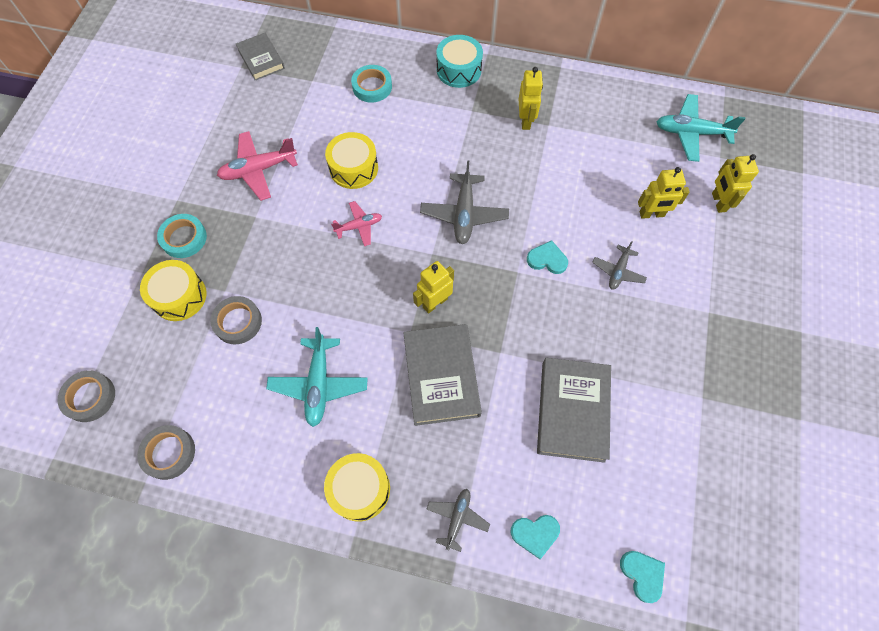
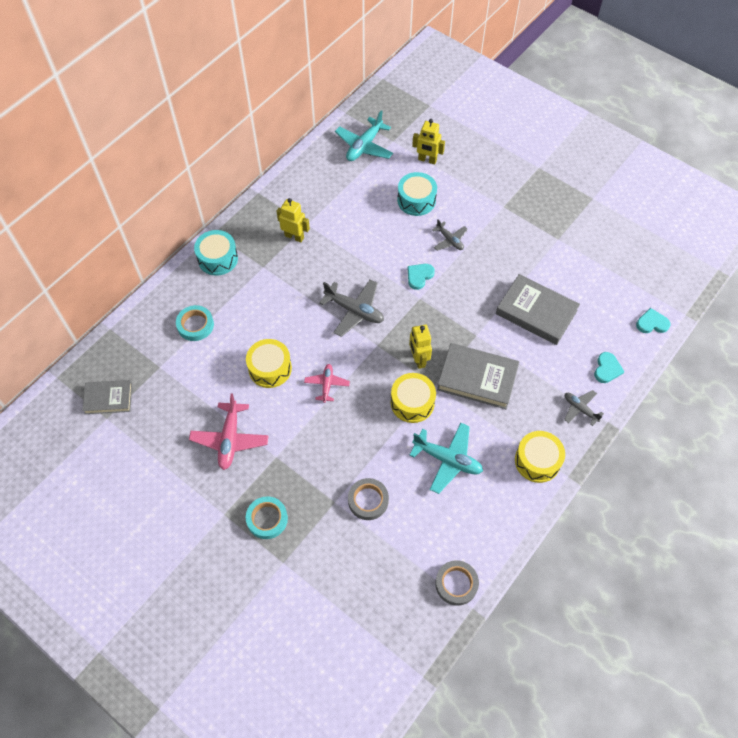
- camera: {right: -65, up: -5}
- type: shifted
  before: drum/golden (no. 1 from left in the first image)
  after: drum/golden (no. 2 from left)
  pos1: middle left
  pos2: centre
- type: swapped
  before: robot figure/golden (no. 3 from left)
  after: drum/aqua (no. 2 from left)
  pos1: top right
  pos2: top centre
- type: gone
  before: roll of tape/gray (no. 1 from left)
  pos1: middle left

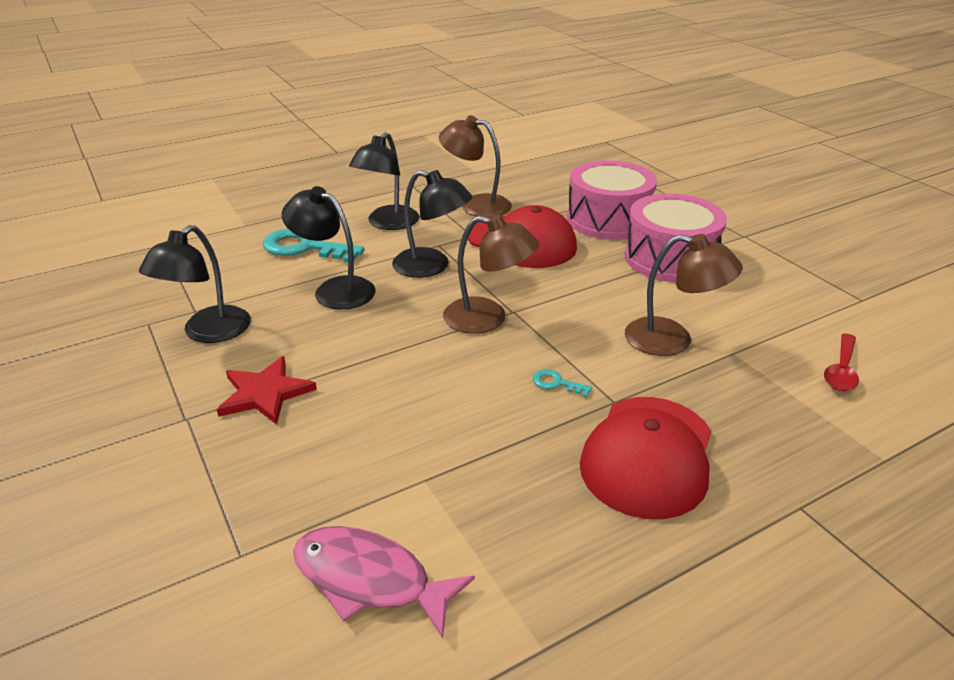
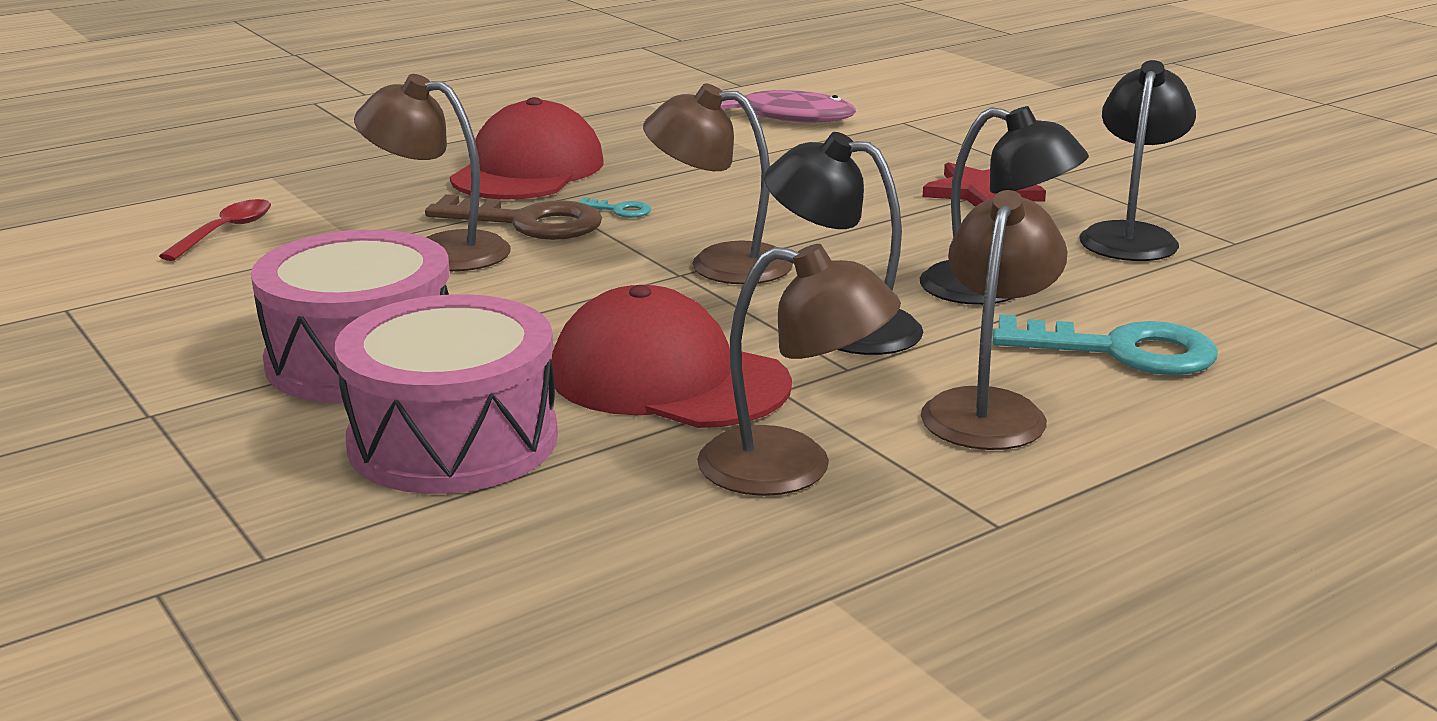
- camera: {right: 175, up: -10}
- type: new
  after: key/brown
  pos2: top centre
- type: repainted
  before: lamp/ebony (no. 3 from left)
  after: lamp/brown (no. 4 from left)
  pos1: top centre
  pos2: middle right

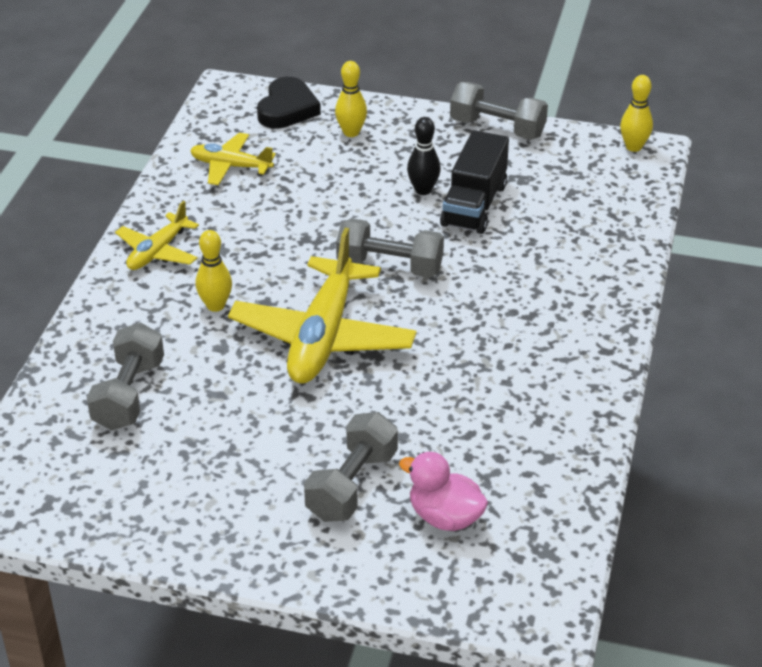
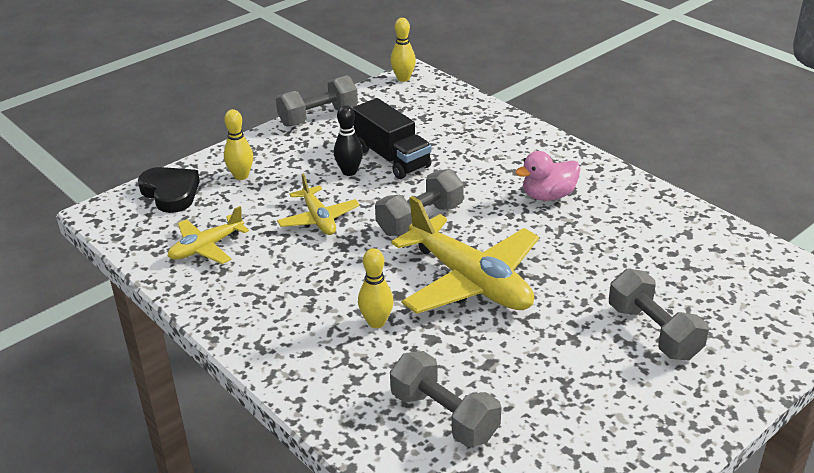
- camera: {right: -55, up: -5}
- type: shifted
  before: plane/golden (no. 1 from left in the first image)
  after: plane/golden (no. 2 from left)
  pos1: middle left
  pos2: centre
- type: shifted
  before: rubber duck/pink
  pos1: bottom centre
  pos2: middle right

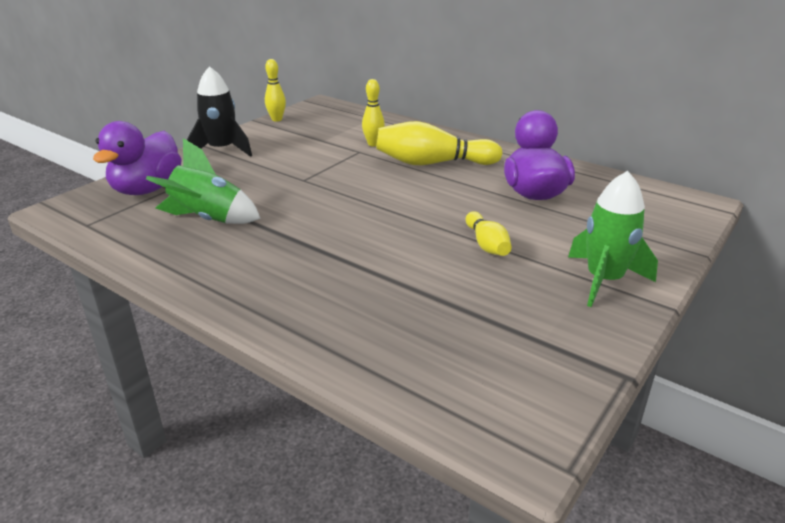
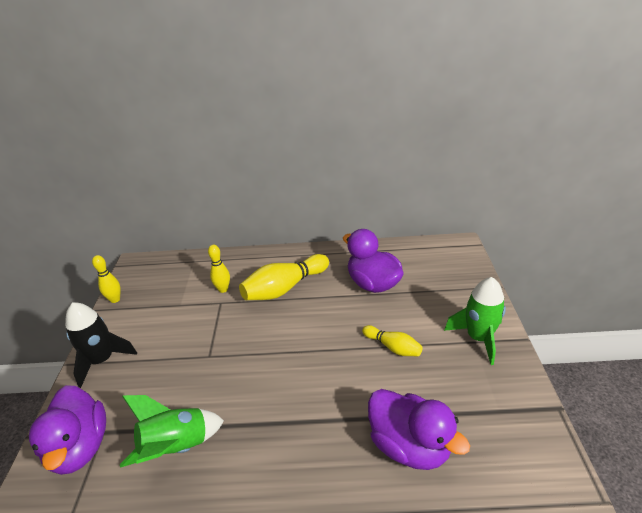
- camera: {right: -35, up: 5}
- type: new
  after: rubber duck/purple (no. 3 from left)
  pos2: bottom centre

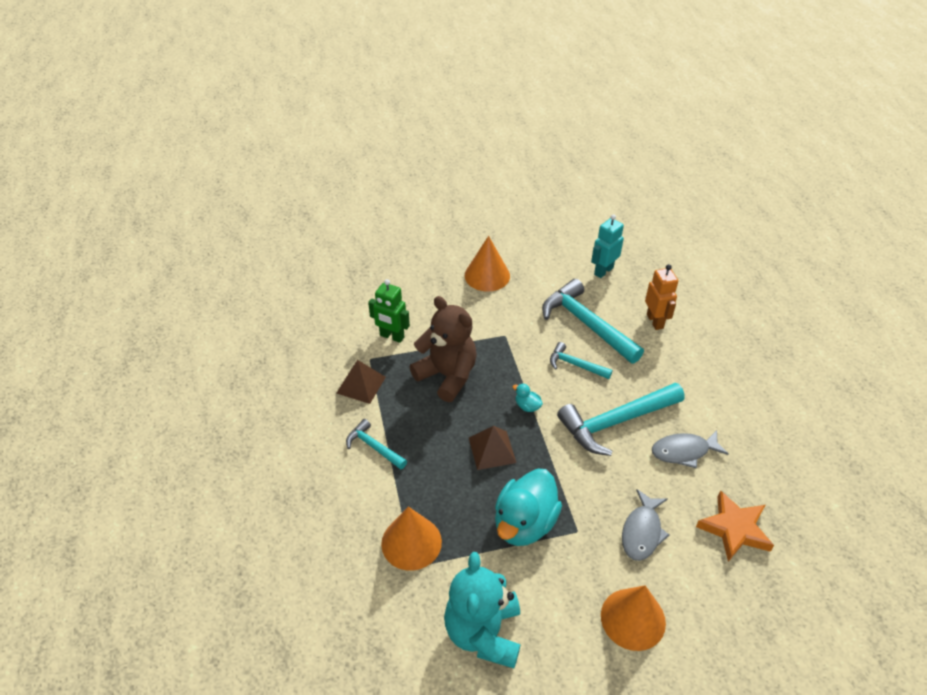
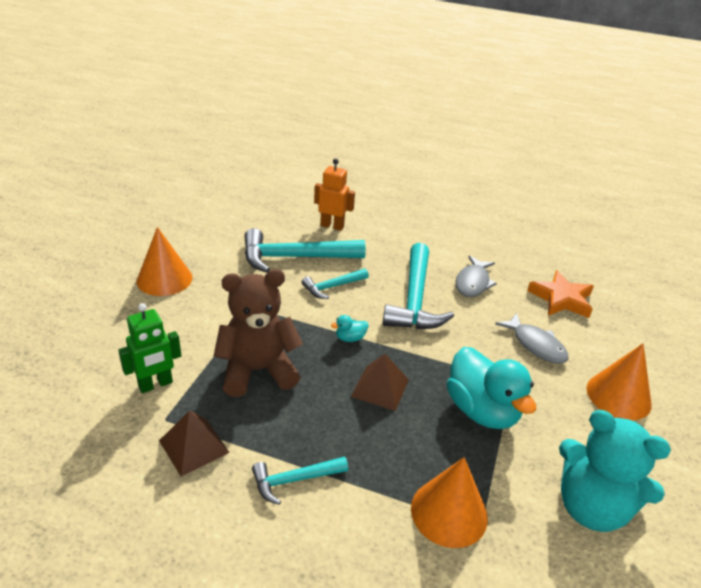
- camera: {right: -60, up: -10}
- type: gone
  before: robot figure/aqua
  pos1: centre

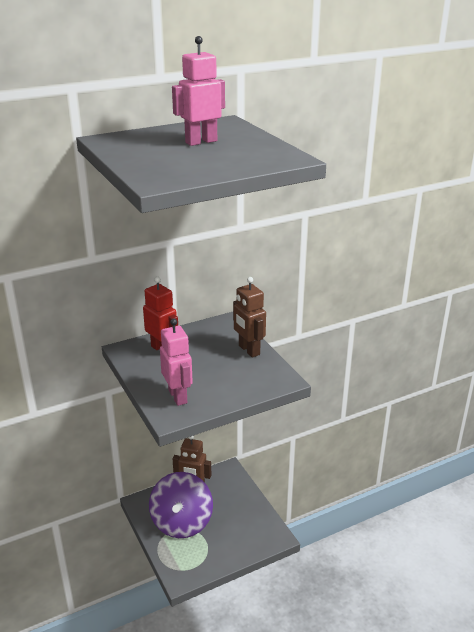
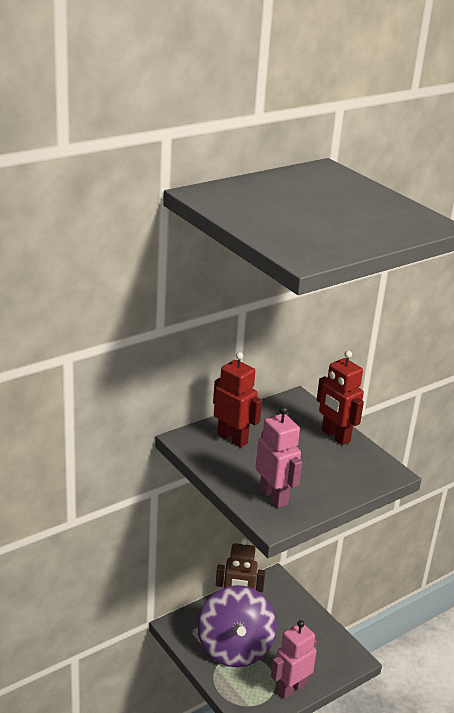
- camera: {right: -10, up: 0}
- type: shifted
  before: robot figure/pink (no. 2 from left)
  pos1: top centre
  pos2: bottom centre
- type: repainted
  before: robot figure/brown (no. 2 from left)
  after: robot figure/red (no. 2 from left)
  pos1: centre
  pos2: middle right

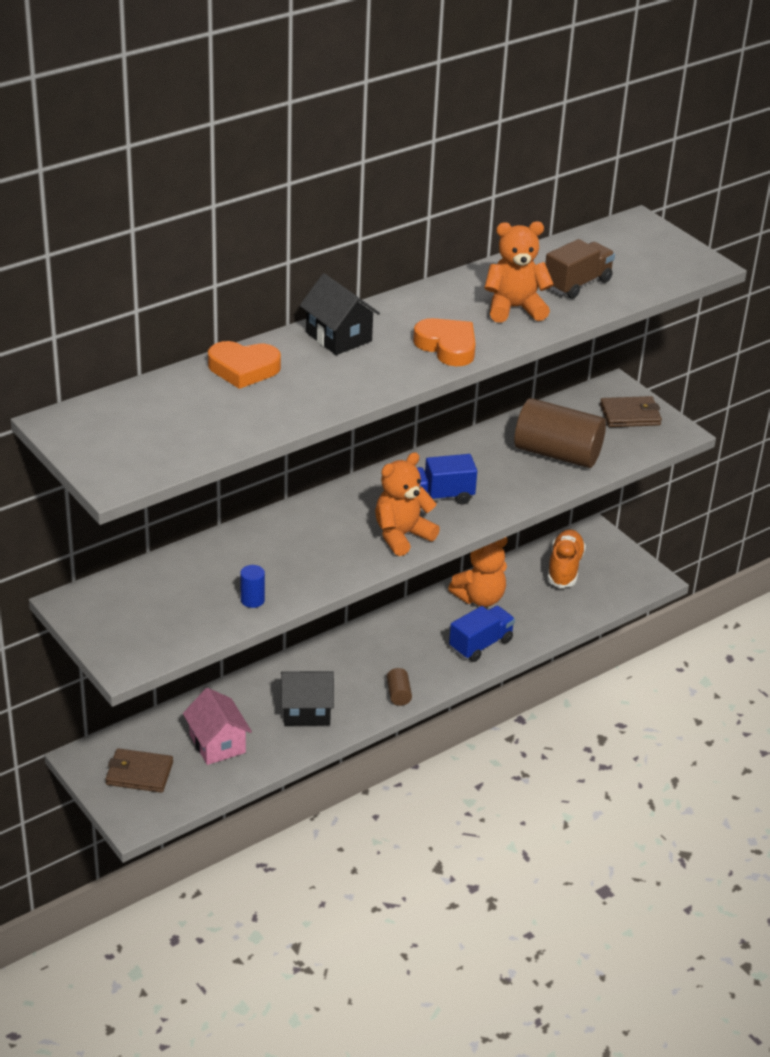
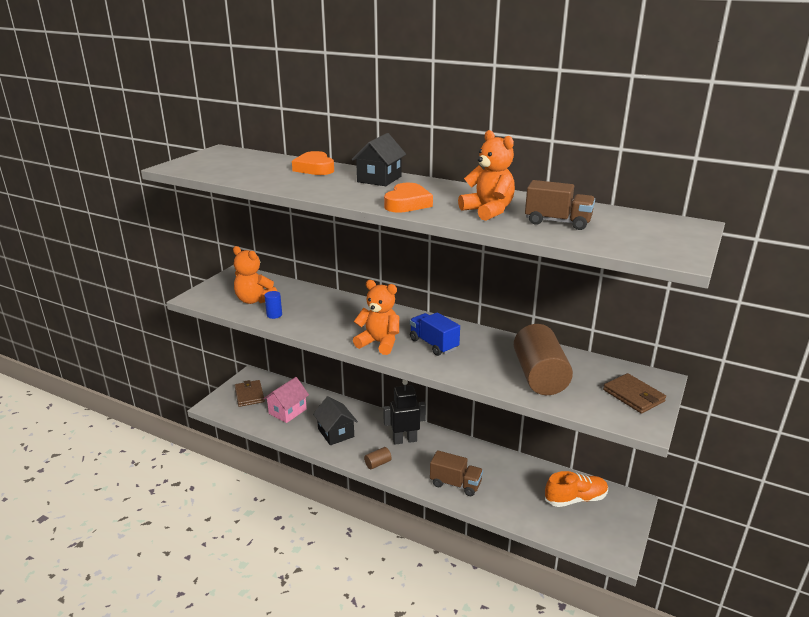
- camera: {right: 65, up: -10}
- type: shifted
  before: stuffed bear/orange (no. 2 from left in the first image)
  after: stuffed bear/orange (no. 1 from left)
  pos1: centre
  pos2: middle left
- type: new
  after: robot figure/ebony
  pos2: bottom centre
- type: repainted
  before: toy truck/cobalt (no. 2 from left)
  after: toy truck/brown (no. 1 from left)
  pos1: centre
  pos2: bottom centre

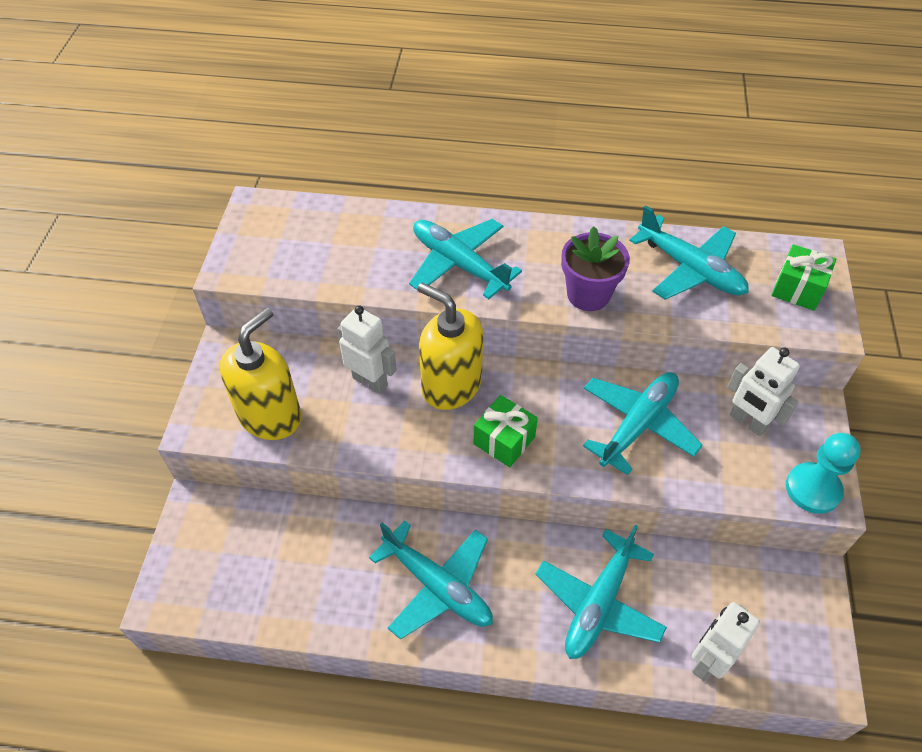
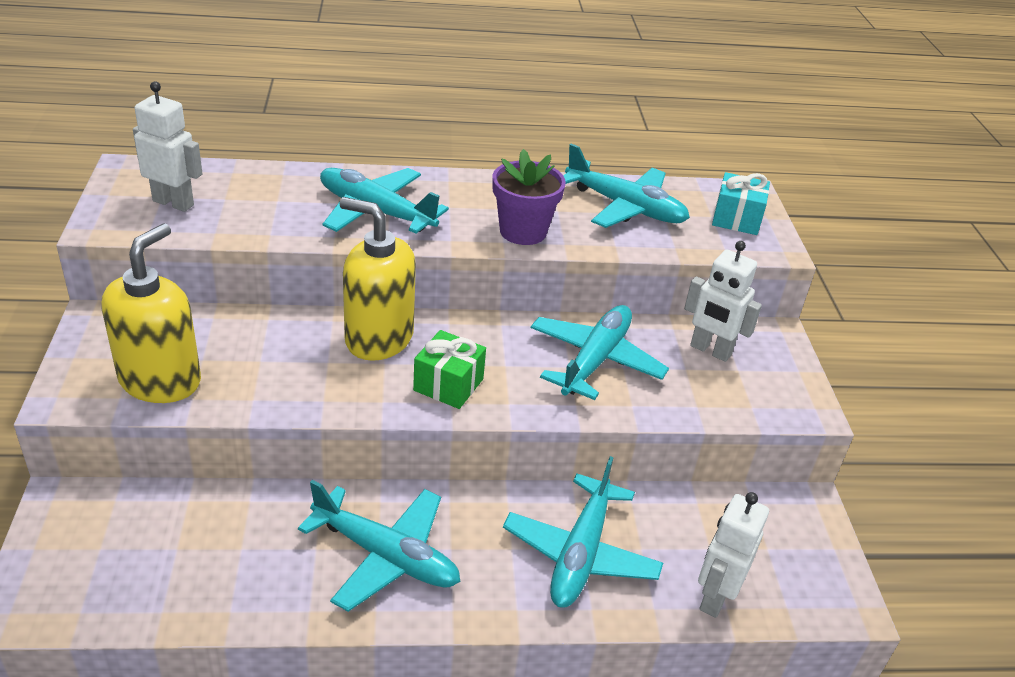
- camera: {right: -15, up: -15}
- type: shifted
  before: robot figure/pure white (no. 1 from left)
  pos1: centre
  pos2: top left
- type: repainted
  before: gift/leaf-green (no. 2 from left)
  after: gift/aqua
  pos1: middle right
  pos2: top right
- type: gone
  before: game pawn/aqua
  pos1: middle right

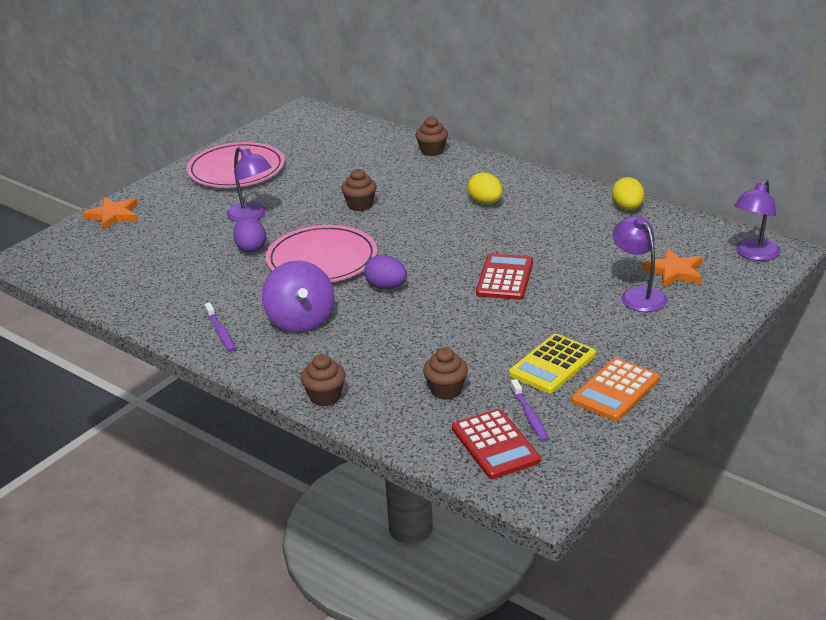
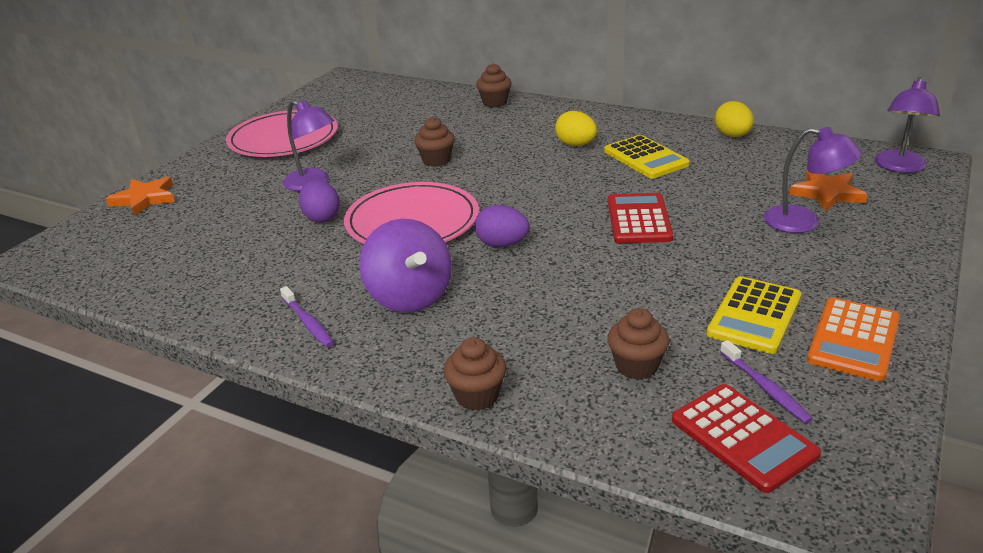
- camera: {right: -10, up: 0}
- type: new
  after: pocket calculator/golden (no. 1 from left)
  pos2: top centre
- type: rotated
  before: lamp/purple (no. 2 from left)
  pos1: middle right
  pos2: top right
  turn: 150

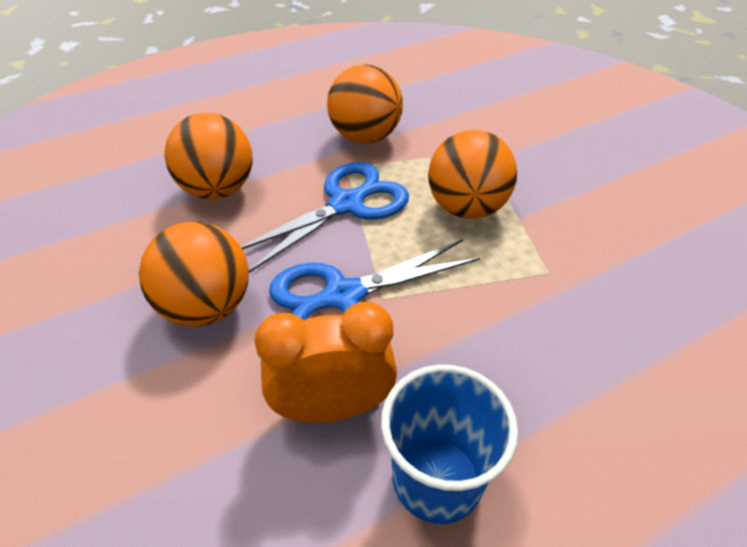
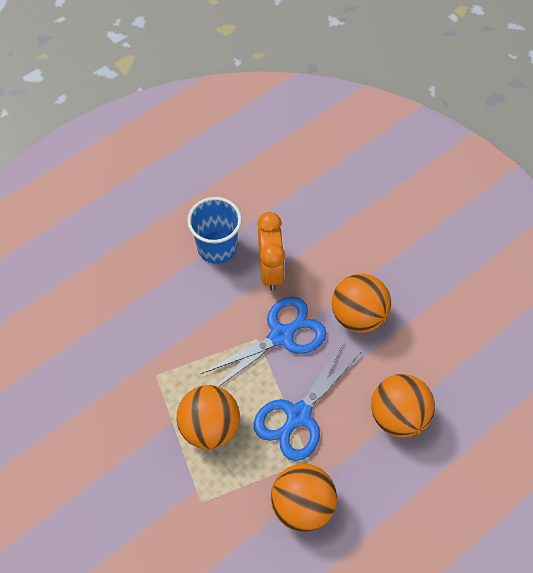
- camera: {right: 170, up: 15}
- type: rotated
  before: bedside clock/orange
  pos1: centre
  pos2: centre
  turn: -75

